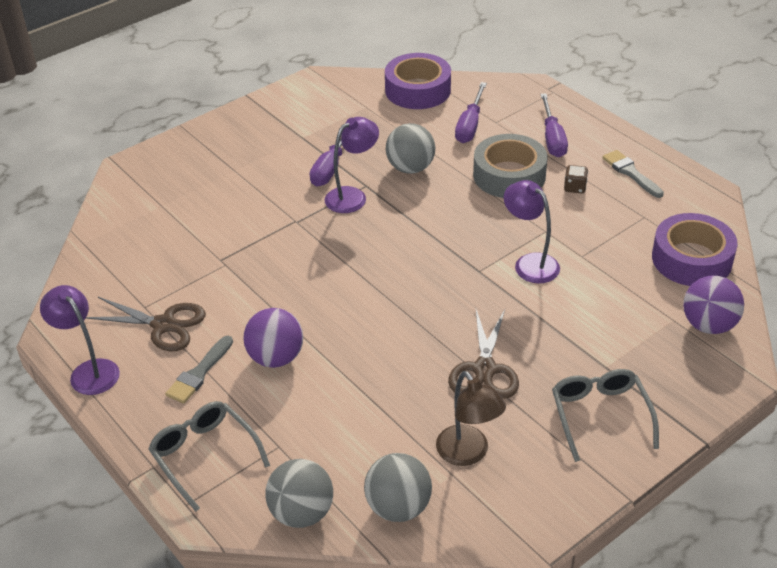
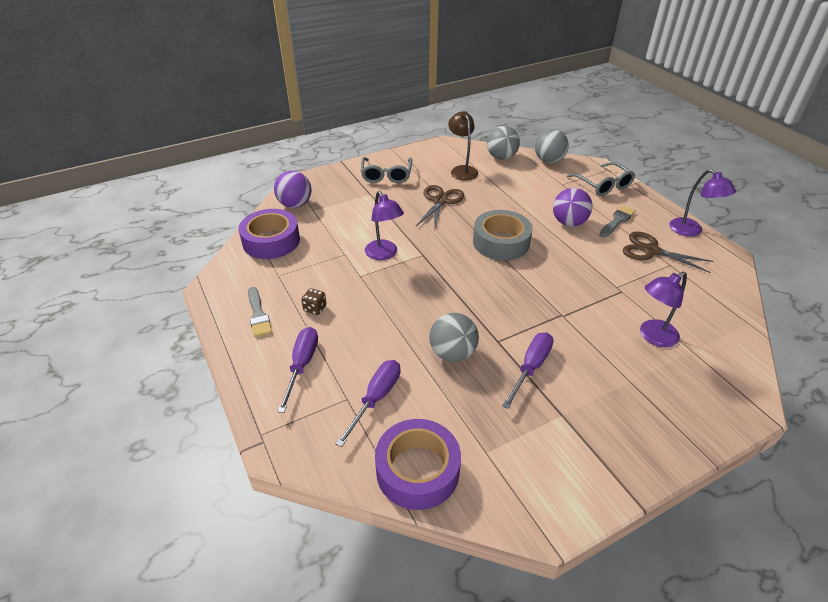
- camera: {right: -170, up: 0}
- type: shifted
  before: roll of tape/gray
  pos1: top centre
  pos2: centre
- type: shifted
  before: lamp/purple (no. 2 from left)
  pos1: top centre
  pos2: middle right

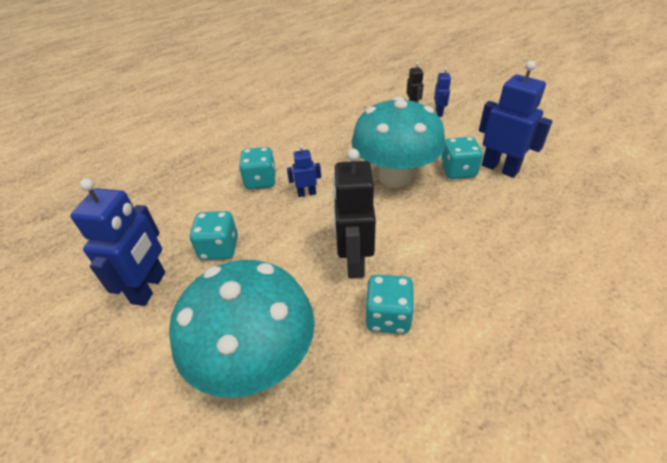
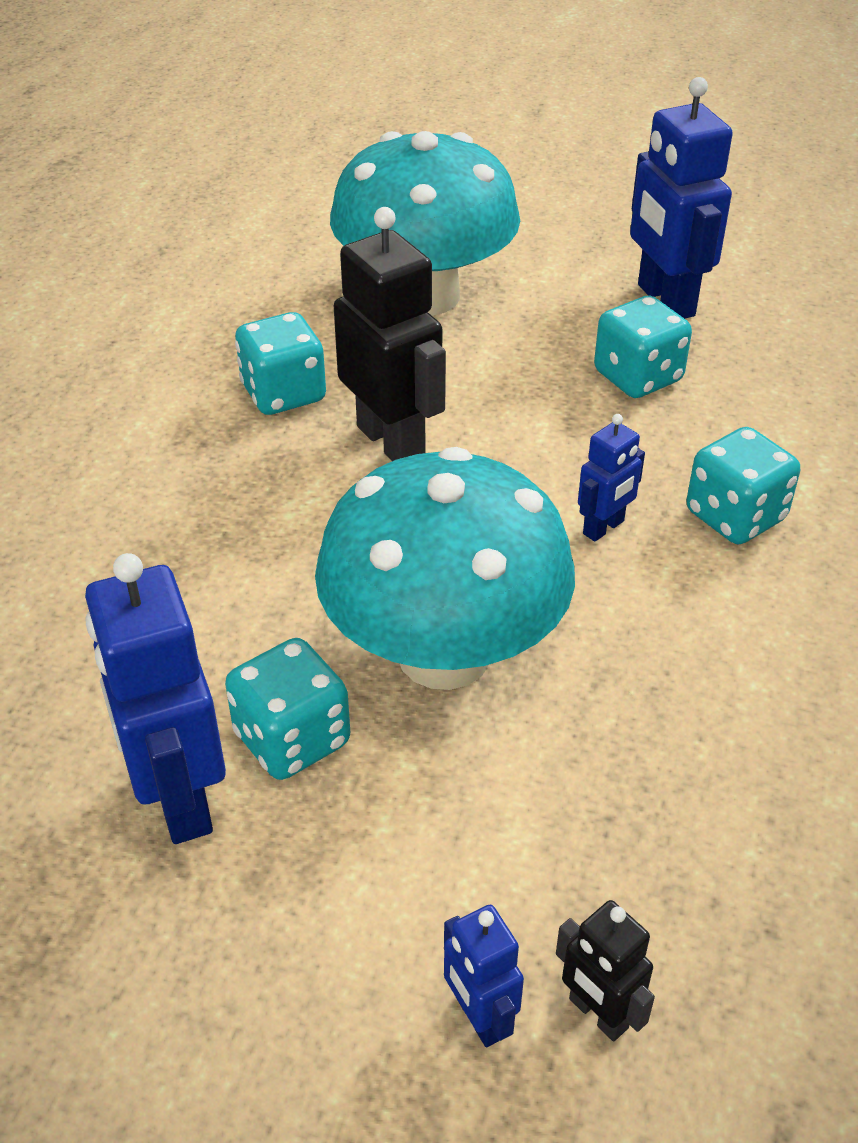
- camera: {right: 145, up: 0}
- type: rotated
  before: robot figure/cobalt (no. 4 from left in the first image)
  pos1: top right
  pos2: middle left
  turn: 60

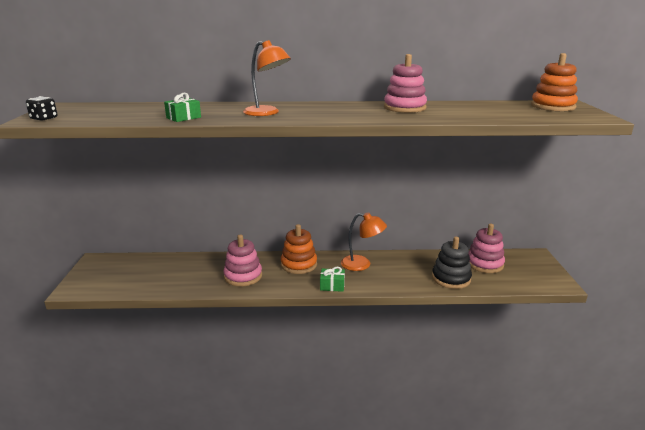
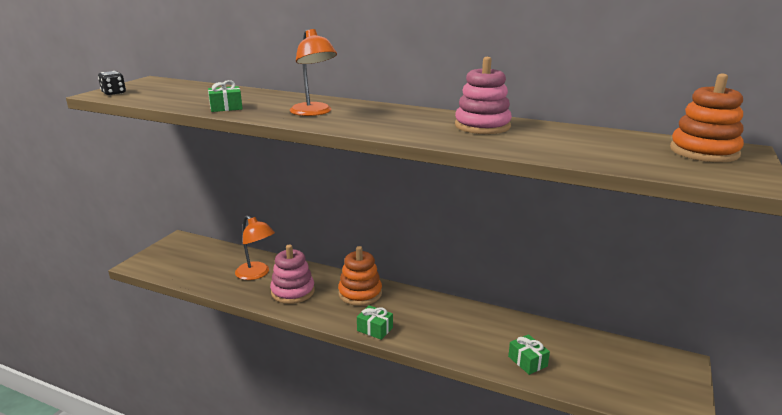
- camera: {right: 25, up: 0}
- type: shifted
  before: lamp/orange (no. 2 from left in the first image)
  after: lamp/orange (no. 1 from left)
  pos1: centre
  pos2: middle left
- type: swapped
  before: stacking toy/ebony
  after: gift/leaf-green (no. 3 from left)
  pos1: middle right
  pos2: bottom right
- type: gone
  before: stacking toy/pink (no. 3 from left)
  pos1: middle right

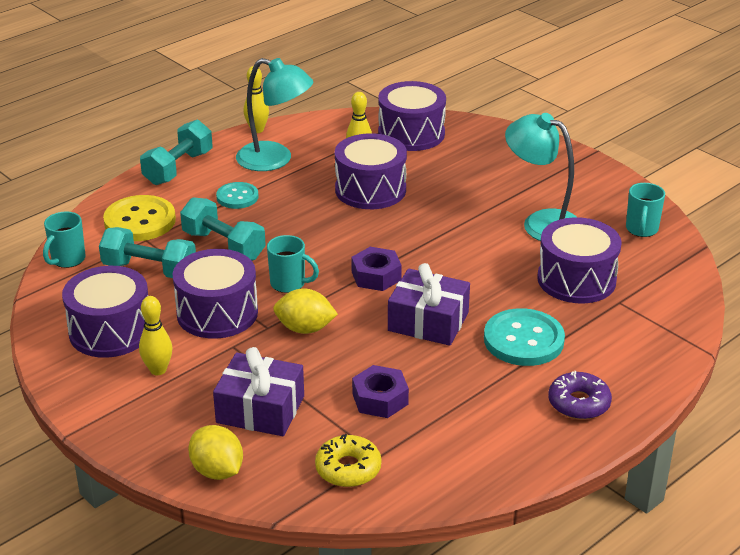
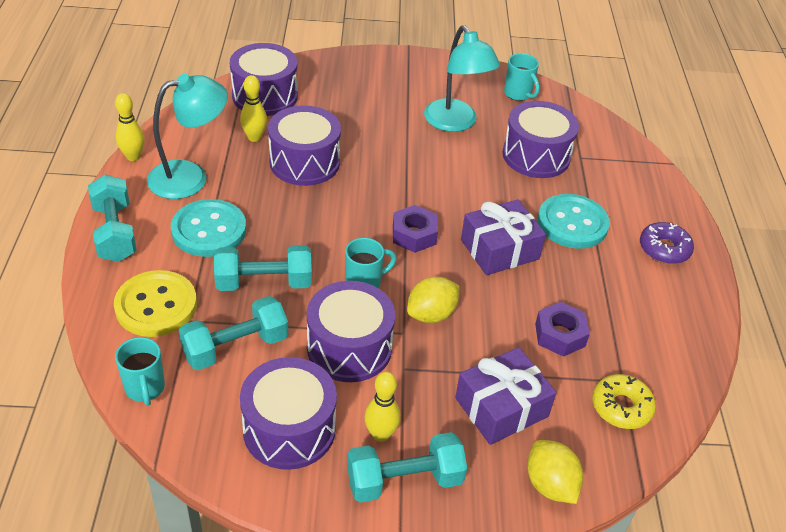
- camera: {right: -50, up: 10}
- type: scaled
  before: shirt button/aqua (no. 1 from left)
  pos1: middle left
  pos2: middle left
  scale: 1.65
- type: new
  after: dumbbell/aqua (no. 4 from left)
  pos2: bottom centre
- type: rotated
  before: lamp/aqua (no. 2 from left)
  pos1: top right
  pos2: top centre
  turn: -105
- type: rotated
  before: toy lemon/golden (no. 1 from left in the first image)
  pos1: bottom left
  pos2: bottom right
  turn: 60

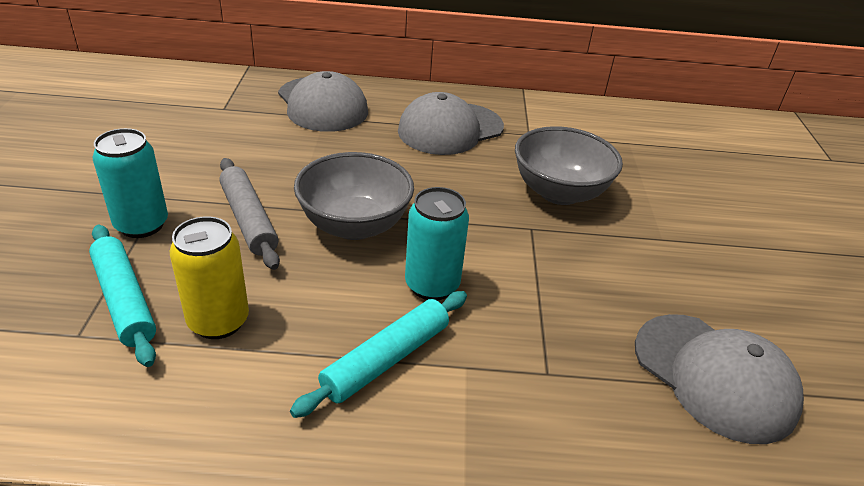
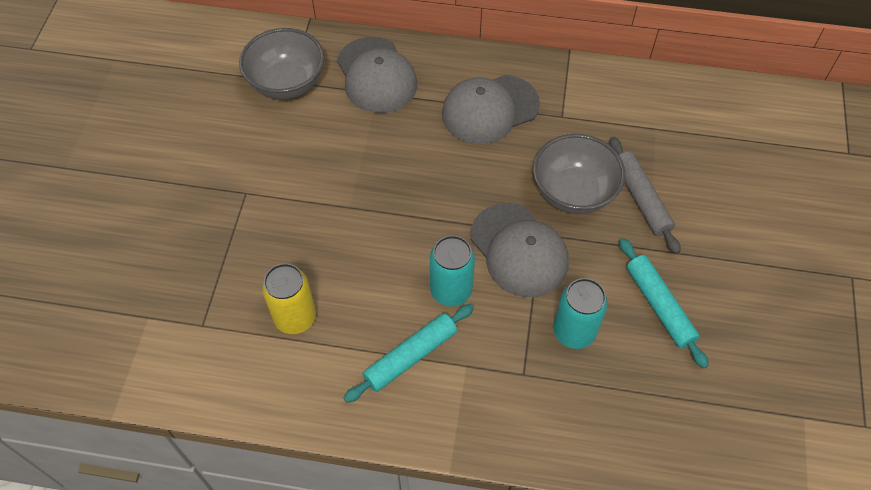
- camera: {right: 10, up: 20}
- type: shifted
  before: deep dish/gray (no. 1 from left)
  pos1: centre
  pos2: top left
- type: shifted
  before: baseball cap/gray (no. 3 from left)
  pos1: bottom right
  pos2: centre
- type: shifted
  before: can/aqua (no. 1 from left in the first image)
  after: can/aqua (no. 2 from left)
  pos1: middle left
  pos2: centre
- type: shifted
  before: dough roller/gray
  pos1: middle left
  pos2: middle right
- type: shifted
  before: dough roller/aqua (no. 1 from left in the first image)
  after: dough roller/aqua (no. 2 from left)
  pos1: middle left
  pos2: middle right

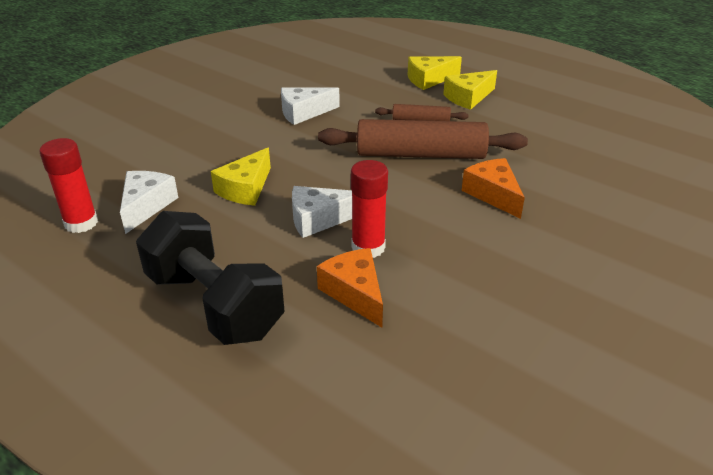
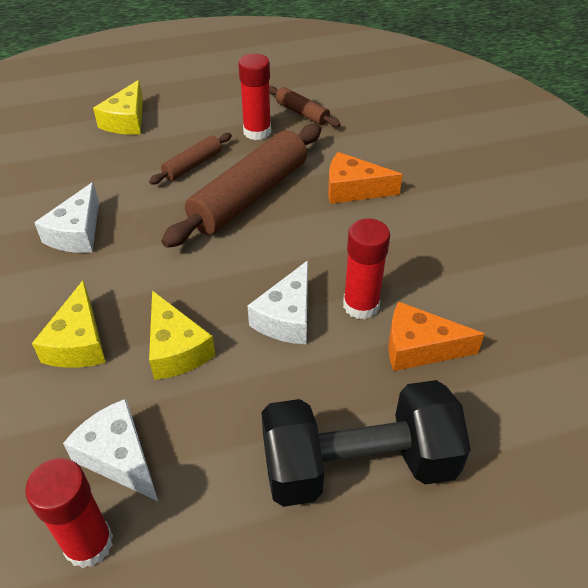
- camera: {right: -55, up: 10}
- type: shifted
  before: cheese/golden (no. 3 from left in the first image)
  after: cheese/golden (no. 1 from left)
  pos1: top centre
  pos2: middle left
- type: new
  after: stick of glue/red (no. 2 from left)
  pos2: top centre
- type: new
  after: dough roller/brown (no. 3 from left)
  pos2: top centre

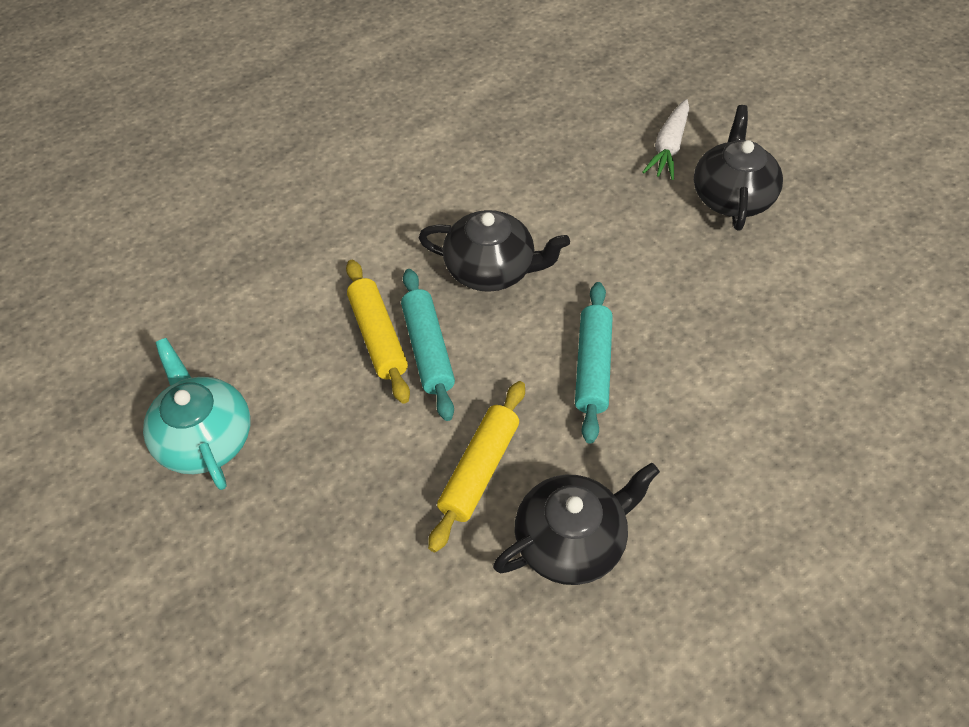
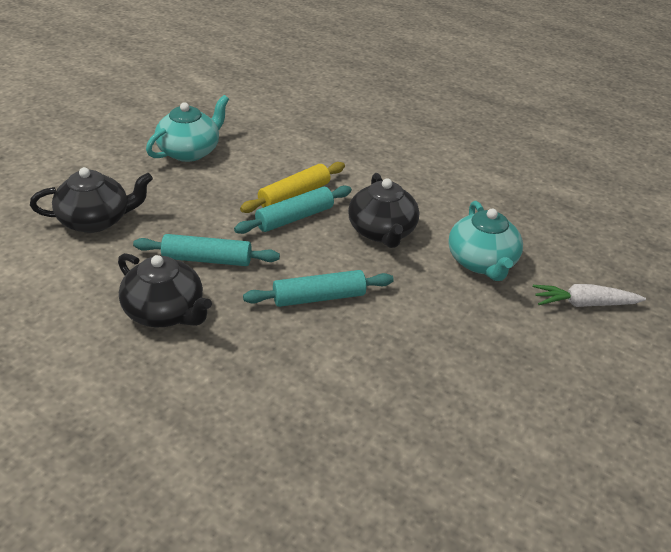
- camera: {right: 65, up: -15}
- type: shifted
  before: tea pot/ebony (no. 3 from left in the first image)
  after: tea pot/ebony (no. 1 from left)
  pos1: top right
  pos2: middle left
- type: repainted
  before: dough roller/golden (no. 2 from left)
  after: dough roller/aqua (no. 1 from left)
  pos1: centre
  pos2: middle left
- type: new
  after: tea pot/aqua (no. 2 from left)
  pos2: middle right

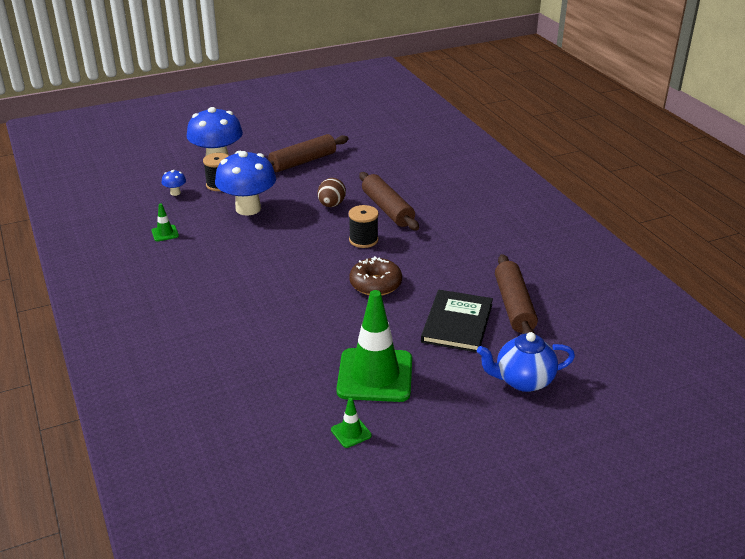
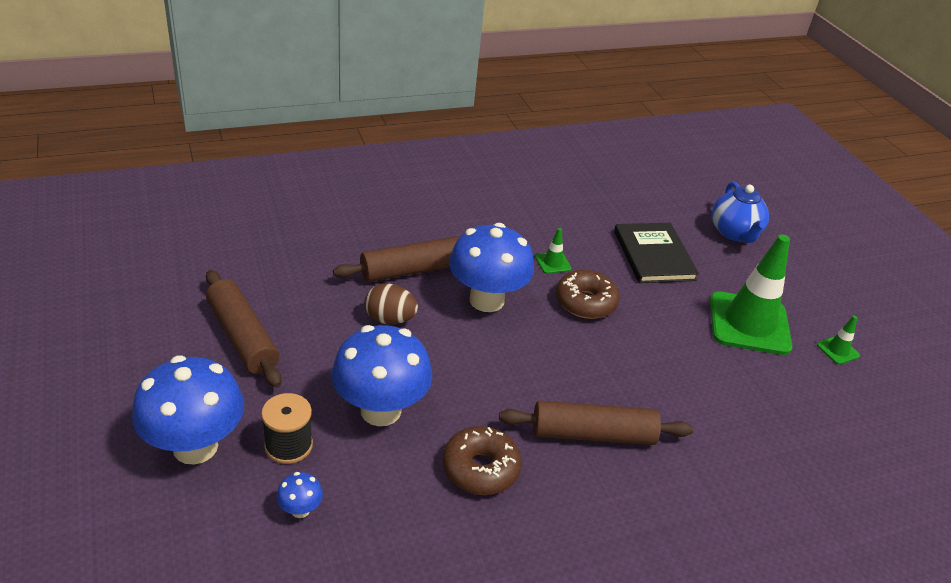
- camera: {right: -90, up: 5}
- type: new
  after: donut/brown (no. 1 from left)
  pos2: bottom centre
- type: swapped
  before: reel of thread/ebony (no. 2 from left)
  after: toadstool/cobalt (no. 4 from left)
  pos1: centre
  pos2: centre
- type: shifted
  before: dough roller/brown (no. 3 from left)
  pos1: middle right
  pos2: bottom centre
- type: shifted
  before: safety cone/leaf-green (no. 1 from left)
  pos1: middle left
  pos2: centre
- type: rotated
  before: hardback/ebony
  pos1: centre
  pos2: middle right
  turn: 60

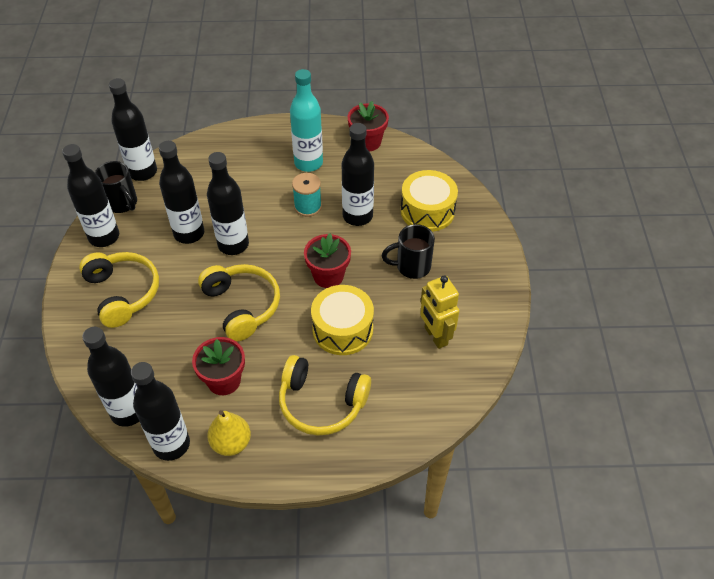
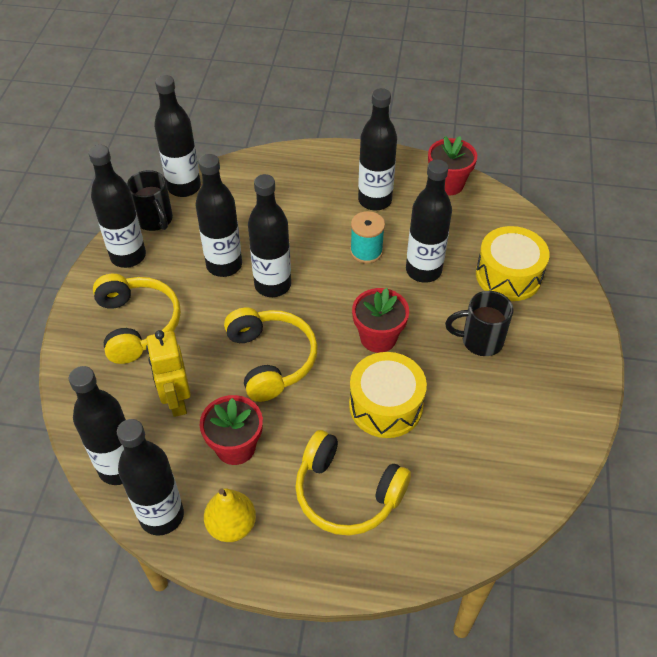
- camera: {right: 10, up: 0}
- type: shifted
  before: robot figure/golden
  pos1: centre
  pos2: middle left
- type: repainted
  before: drink bottle/aqua
  after: drink bottle/ebony (no. 7 from left)
  pos1: top centre
  pos2: top centre

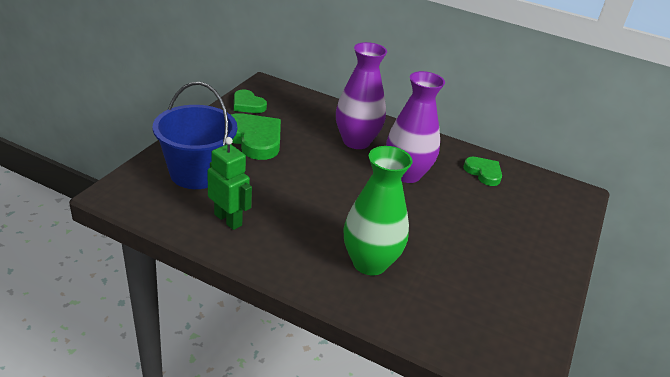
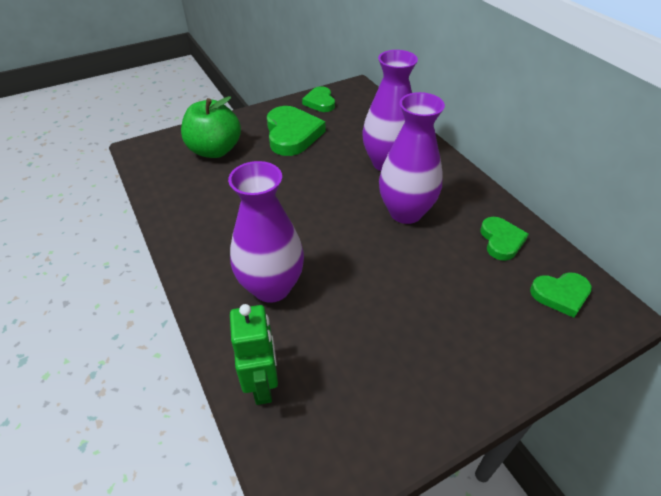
- camera: {right: 40, up: 10}
- type: swapped
  before: sand bucket/cobalt
  after: apple fruit/leaf-green
  pos1: middle left
  pos2: top left
- type: repainted
  before: tall vase/leaf-green
  after: tall vase/purple (no. 1 from left)
  pos1: centre
  pos2: centre
- type: shifted
  before: robot figure/leaf-green
  pos1: centre
  pos2: bottom centre
- type: new
  after: love heart/leaf-green (no. 4 from left)
  pos2: middle right

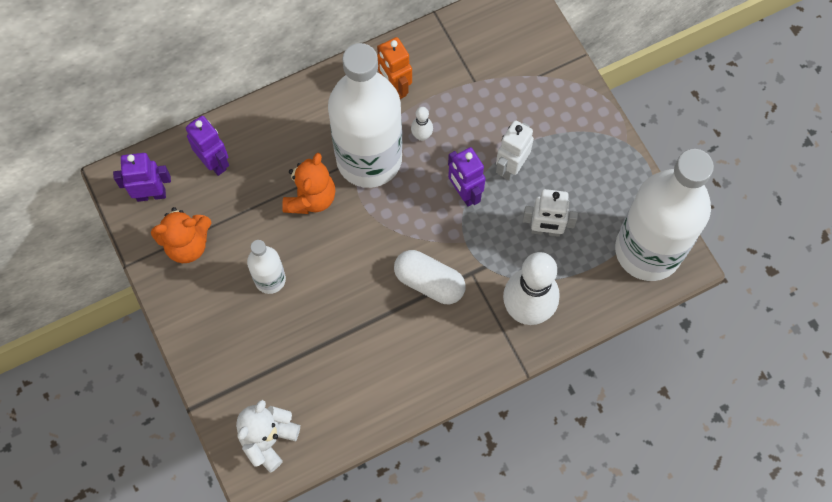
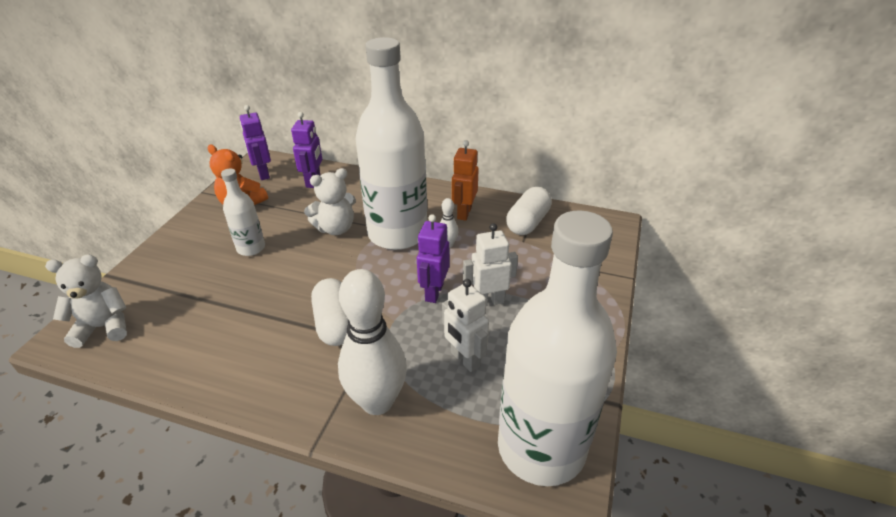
- camera: {right: 45, up: -30}
- type: rotated
  before: robot figure/purple (no. 1 from left)
  pos1: middle left
  pos2: top left
  turn: -150
- type: repainted
  before: stuffed bear/orange (no. 2 from left)
  after: stuffed bear/pure white (no. 2 from left)
  pos1: centre
  pos2: centre
- type: new
  after: capsule/pure white (no. 2 from left)
  pos2: centre

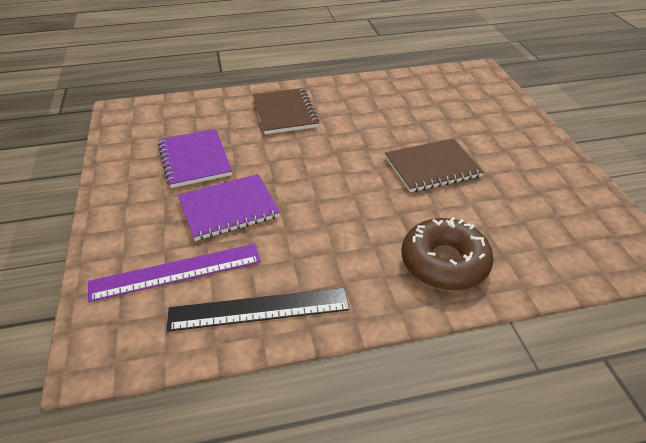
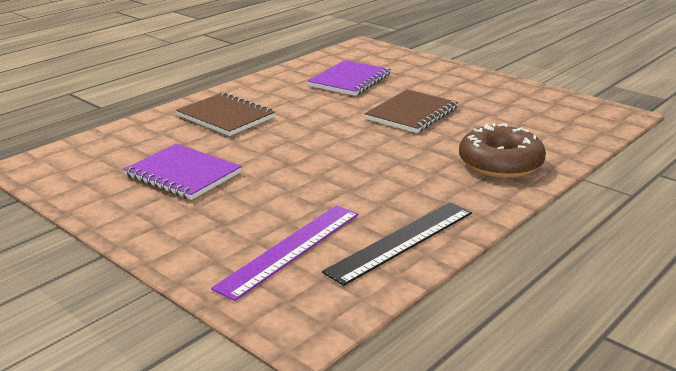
- camera: {right: -35, up: -15}
- type: shifted
  before: exercise book/purple (no. 2 from left)
  pos1: centre
  pos2: top centre

